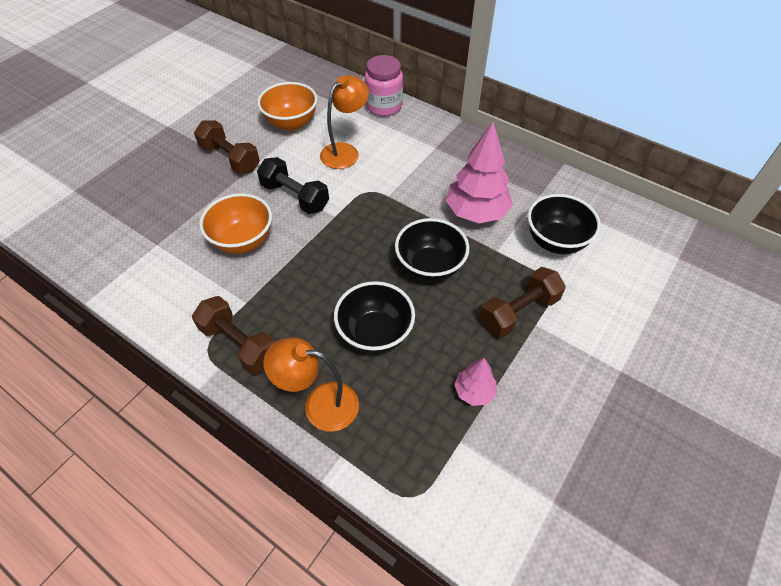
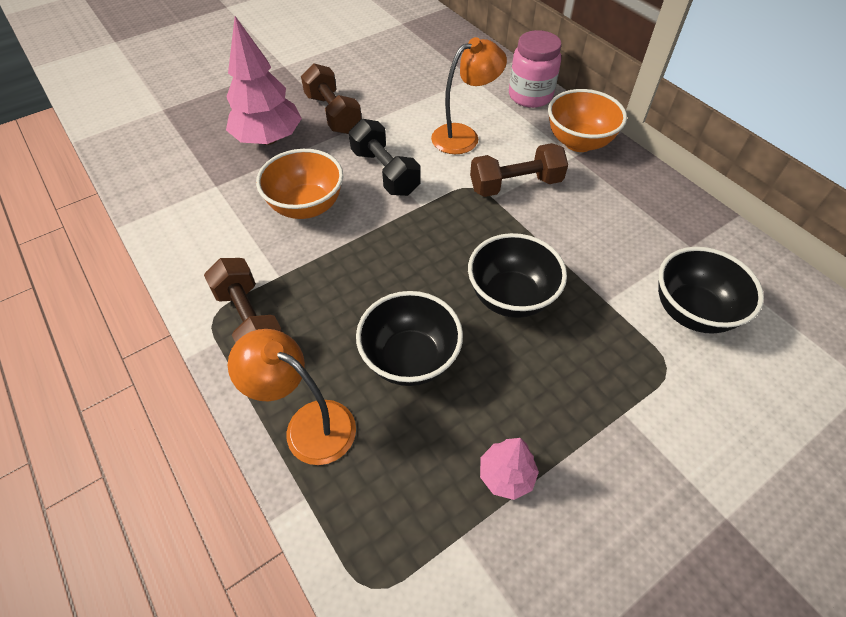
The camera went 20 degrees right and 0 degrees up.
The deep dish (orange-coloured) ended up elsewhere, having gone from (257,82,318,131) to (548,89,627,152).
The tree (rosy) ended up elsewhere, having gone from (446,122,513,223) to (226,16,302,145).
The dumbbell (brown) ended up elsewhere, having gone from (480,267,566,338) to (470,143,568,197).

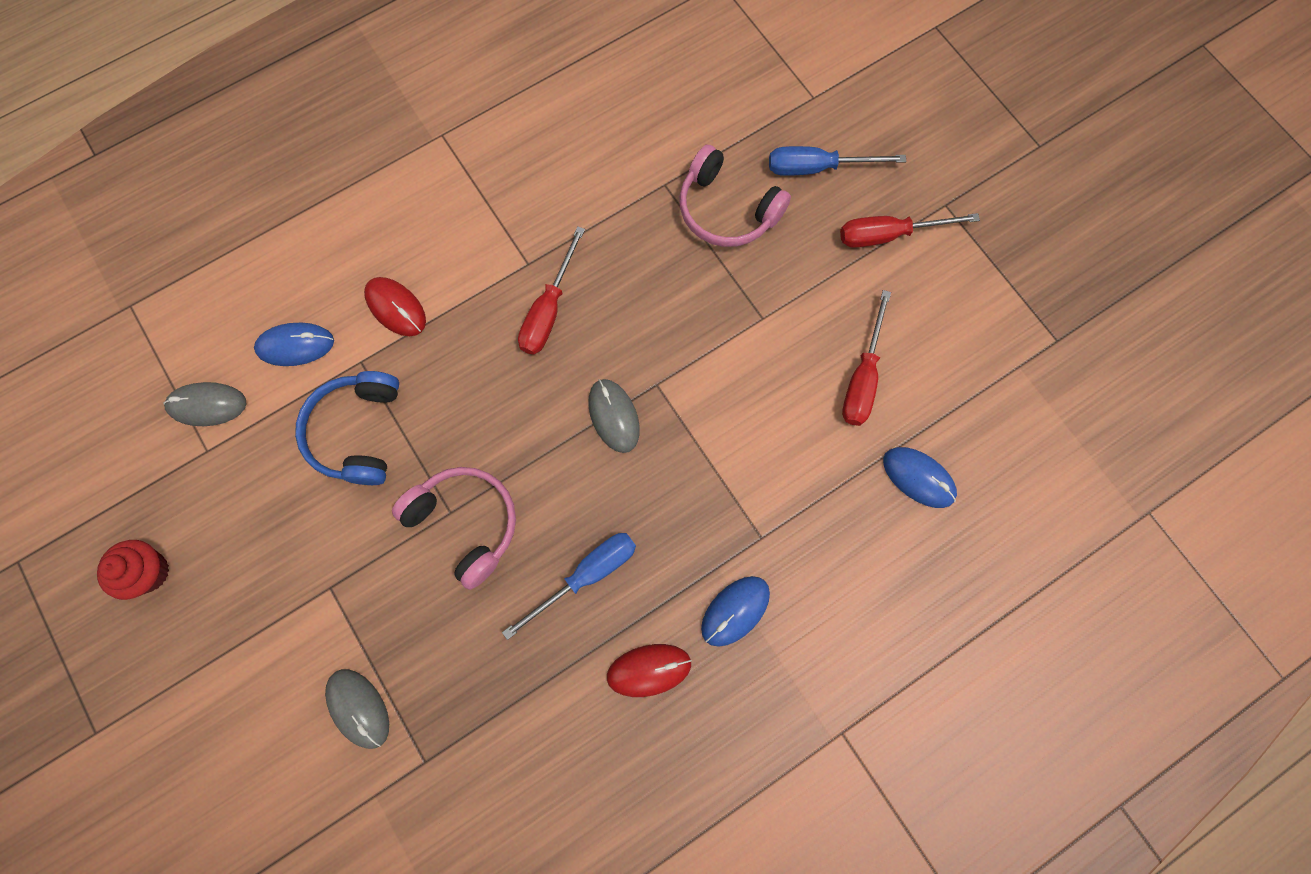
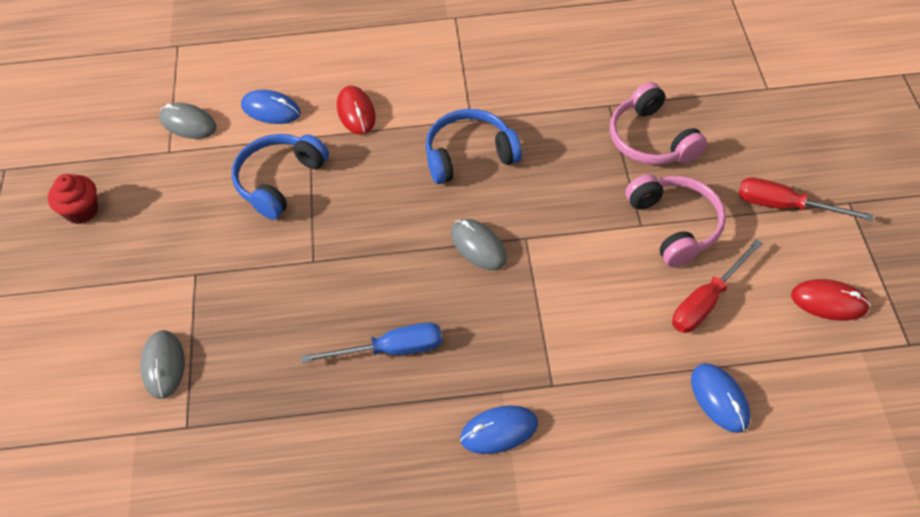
The camera went 30 degrees right and 20 degrees down.
The second view lost the flat screwdriver (blue) at (769,146,906,176).
The headset (rosy) ended up elsewhere, having gone from (392,467,516,590) to (625,174,726,267).
The PC mouse (red) ended up elsewhere, having gone from (607,644,692,697) to (791,279,870,320).
Where the flat screwdriver (red) stood at (518,226,585,355), the headset (blue) came to stand at (425,109,522,184).
The PC mouse (grey) at (588,379,640,453) ended up facing another way, 45 degrees counterclockwise from before.

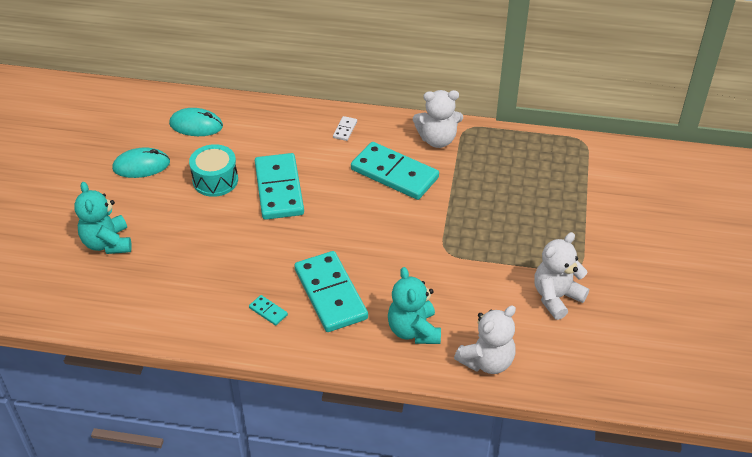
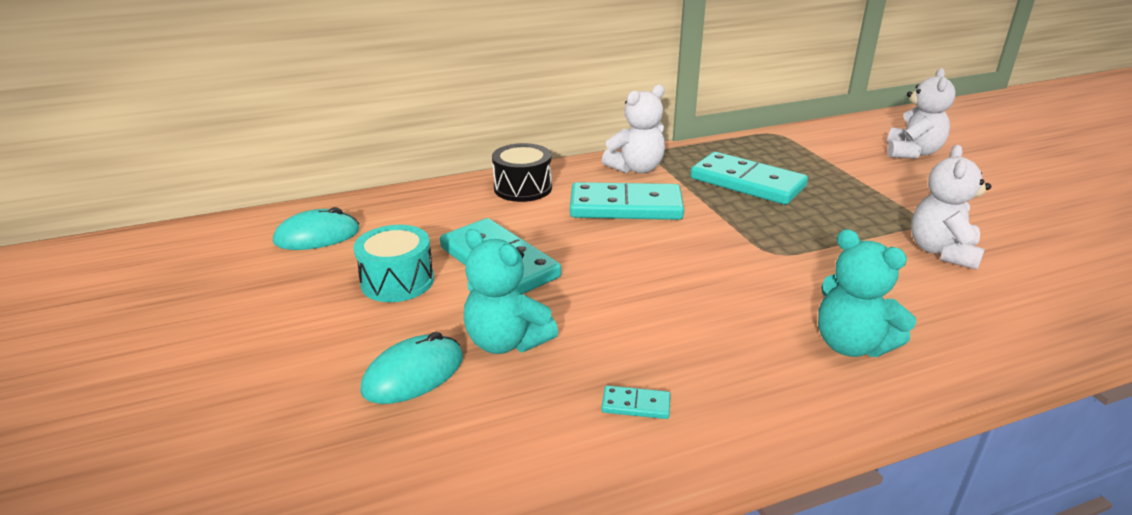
The camera went 30 degrees left and 15 degrees down.
The teddy bear (aqua) ended up elsewhere, having gone from (74,182,132,254) to (464,229,558,354).
The PC mouse (aqua) ended up elsewhere, having gone from (112,147,170,178) to (360,332,463,404).
The domino tile (aqua) ended up elsewhere, having gone from (294,251,368,332) to (691,152,808,205).
The teddy bear (pure white) ended up elsewhere, having gone from (454,305,516,374) to (887,68,956,159).
Where the domino tile (pure white) stood at (333,116,357,141), the toy drum (ebony) came to stand at (492,143,552,202).

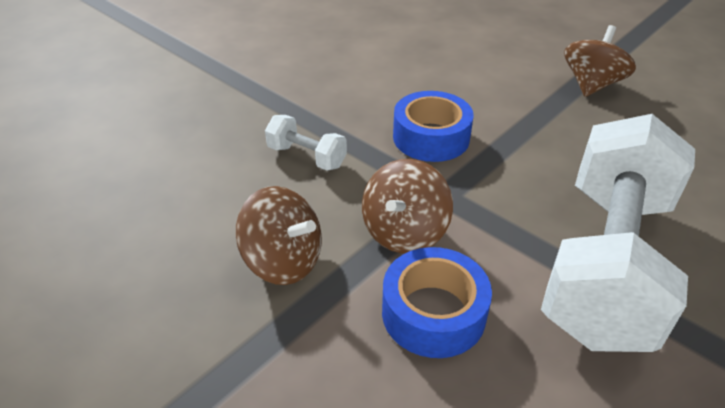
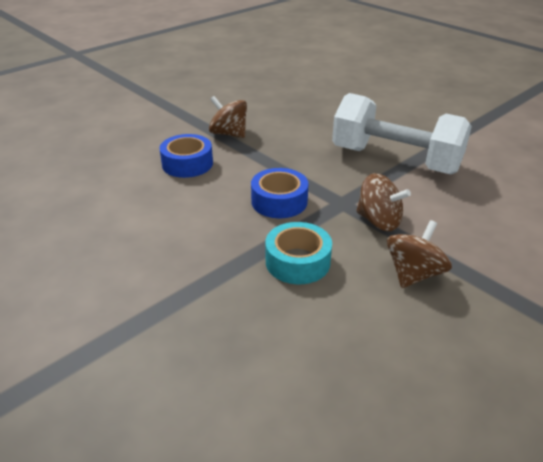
The camera went 85 degrees left and 5 degrees down.
The sticky tape (blue) ended up elsewhere, having gone from (382,247,492,358) to (159,134,213,178).
Where the dumbbell (pure white) stood at (265,115,347,171), the sticky tape (aqua) came to stand at (265,222,332,284).

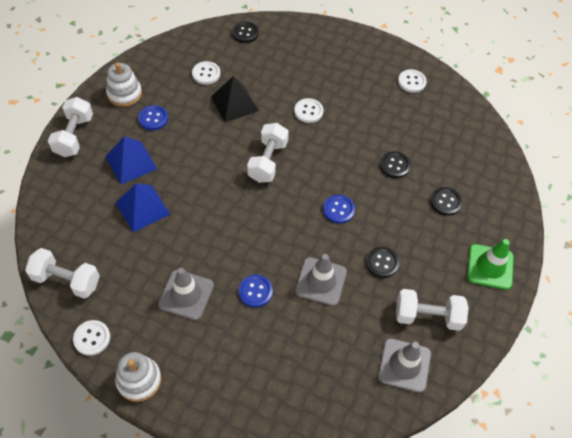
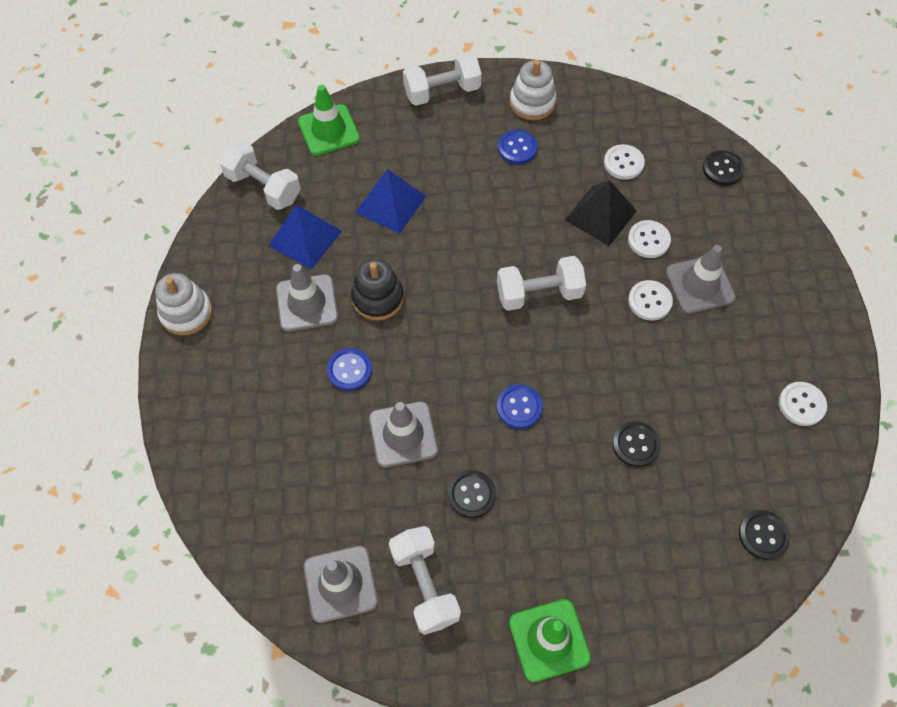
The camera went 65 degrees right and 5 degrees up.
The second view gained the road cone (green) at (298,85,360,156).
The second view gained the stacking rings (ebony) at (351,258,404,321).
The second view gained the road cone (grey) at (666,245,736,314).
The shirt button (pure white) ended up elsewhere, having gone from (73,320,110,356) to (628,220,671,258).
The pyramid (blue) ended up elsewhere, having gone from (105,136,157,185) to (268,204,342,270).
The shirt button (ebony) ended up elsewhere, having gone from (430,187,462,216) to (739,510,790,560).
The dumbbell (pure white) at (25,248,100,299) ended up facing another way, 45 degrees counterclockwise from before.

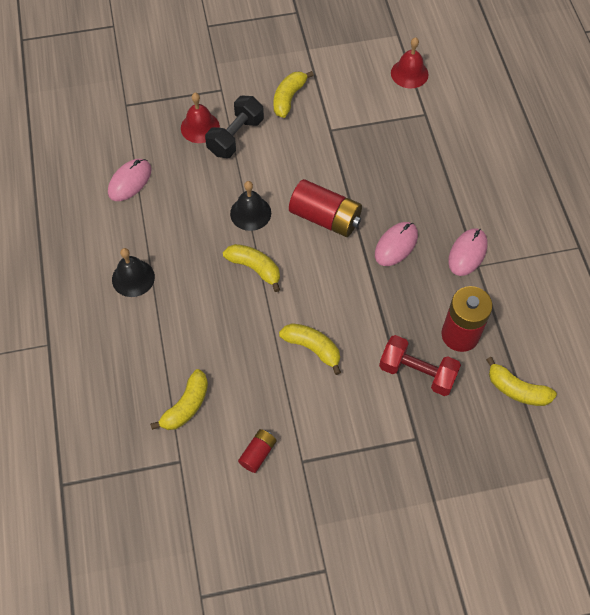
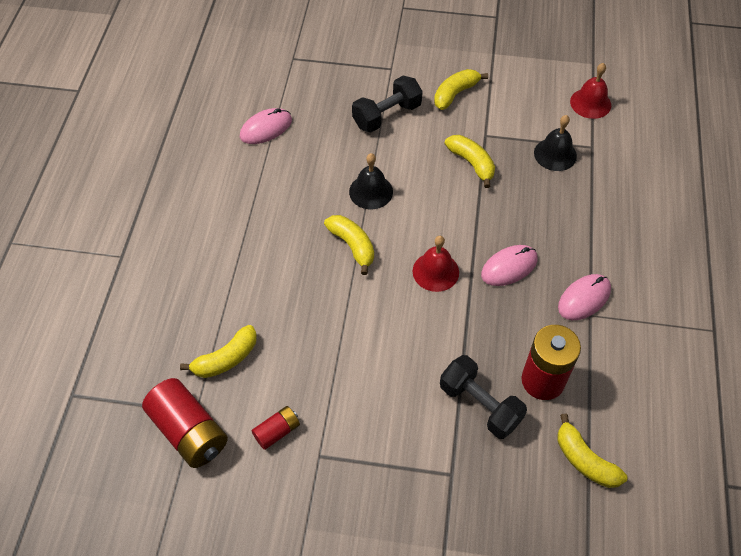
The camera went 20 degrees right and 5 degrees down.
The hand bell (ebony) ended up elsewhere, having gone from (112,248,155,297) to (534,115,577,171).
The hand bell (red) ended up elsewhere, having gone from (181,93,220,143) to (413,236,459,292).
The banana (bright yellow) ended up elsewhere, having gone from (279,323,341,375) to (445,135,495,188).
The AA battery (red) ended up elsewhere, having gone from (289,179,362,237) to (142,378,228,468).
What was the dumbbell (red) at (379,335,461,396) turned into the dumbbell (ebony) at (440,355,527,439).

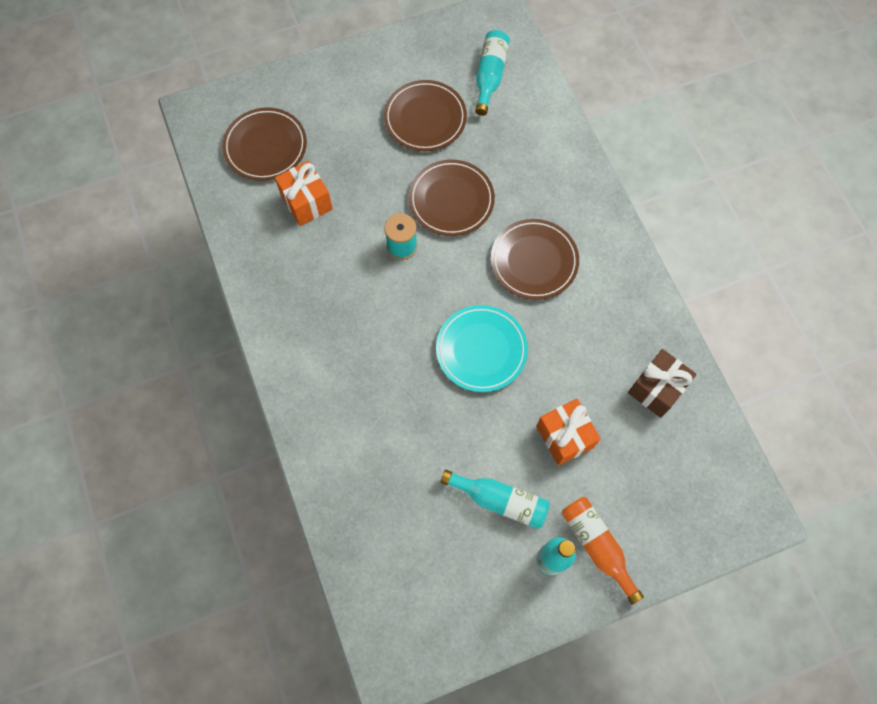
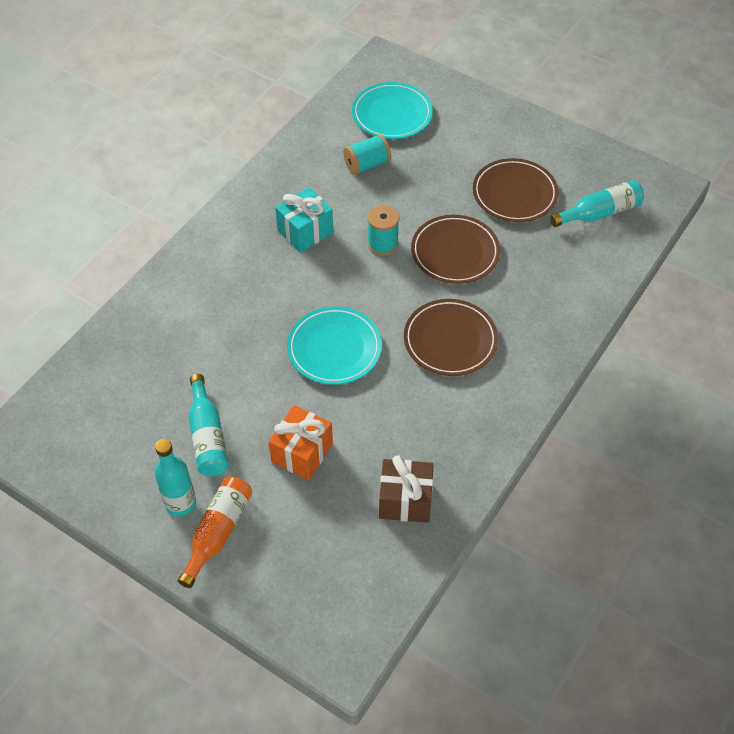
The camera went 55 degrees right and 15 degrees down.
The second view gained the gift (aqua) at (275,187,333,253).
Where the gift (orange-coloured) stood at (275,160,333,226), the reel of thread (aqua) came to stand at (343,134,391,175).
What was the plate (brown) at (222,107,307,181) turned into the plate (aqua) at (352,82,433,139).

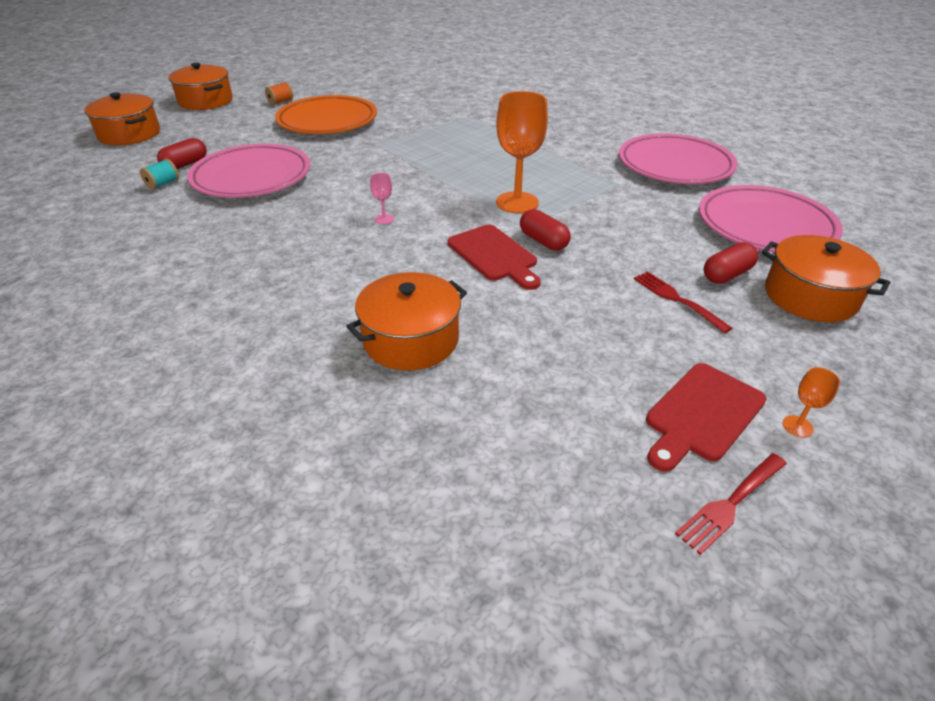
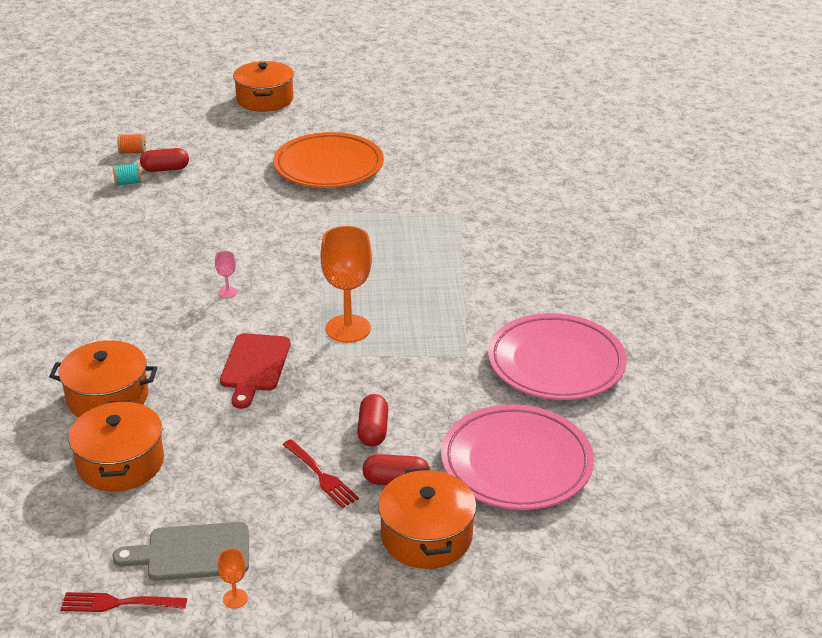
The camera went 40 degrees right and 5 degrees down.
The second view lost the plate (rosy) at (187,144,310,198).
The pot (orange-coloured) ended up elsewhere, having gone from (84,92,160,145) to (69,400,164,492).
The reel of thread (orange-coloured) ended up elsewhere, having gone from (265,82,293,105) to (117,134,146,154).
The pill shape (red) ended up elsewhere, having gone from (520,209,570,251) to (357,394,388,447).
What was the chopping board (red) at (646,363,766,472) turned into the chopping board (grey) at (112,522,249,581).
The dinner fork (red) at (633,271,732,333) ended up facing another way, 135 degrees clockwise from before.

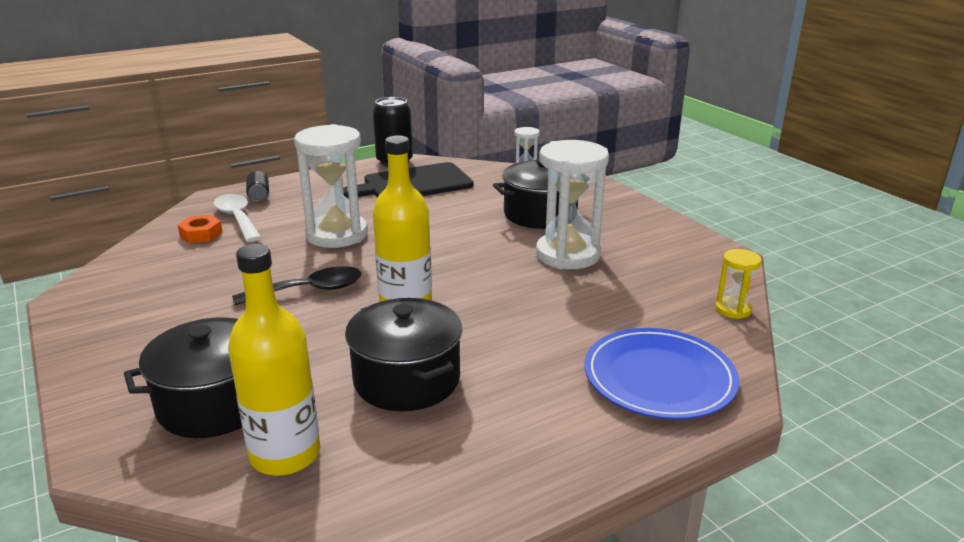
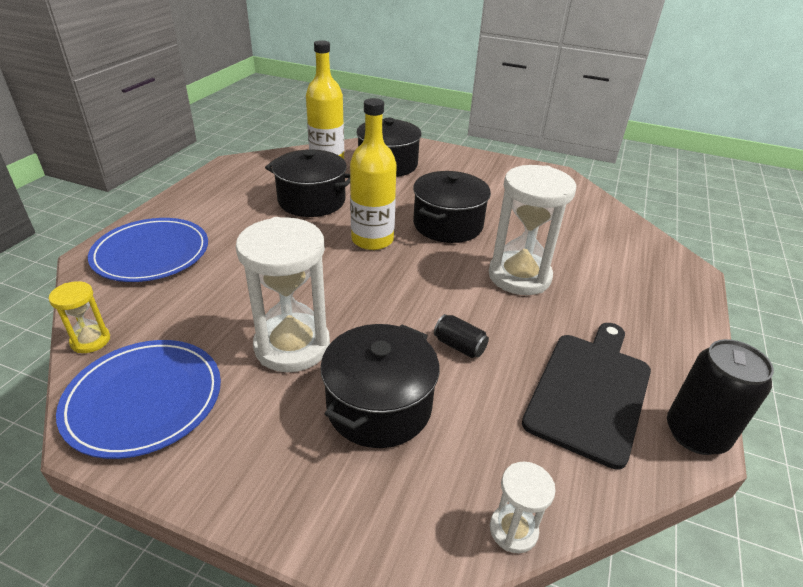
The camera went 140 degrees right and 10 degrees up.
The second view lost the nut (orange-coloured) at (178,215,223,243).
The second view lost the tablespoon (pure white) at (213,194,262,242).
The second view gained the plate (blue) at (56,340,221,459).
The soda can (ebony) ended up elsewhere, having gone from (246,171,269,202) to (434,314,489,358).
Where the tablespoon (ebony) stood at (232,266,362,305), the pot (ebony) came to stand at (413,171,491,243).

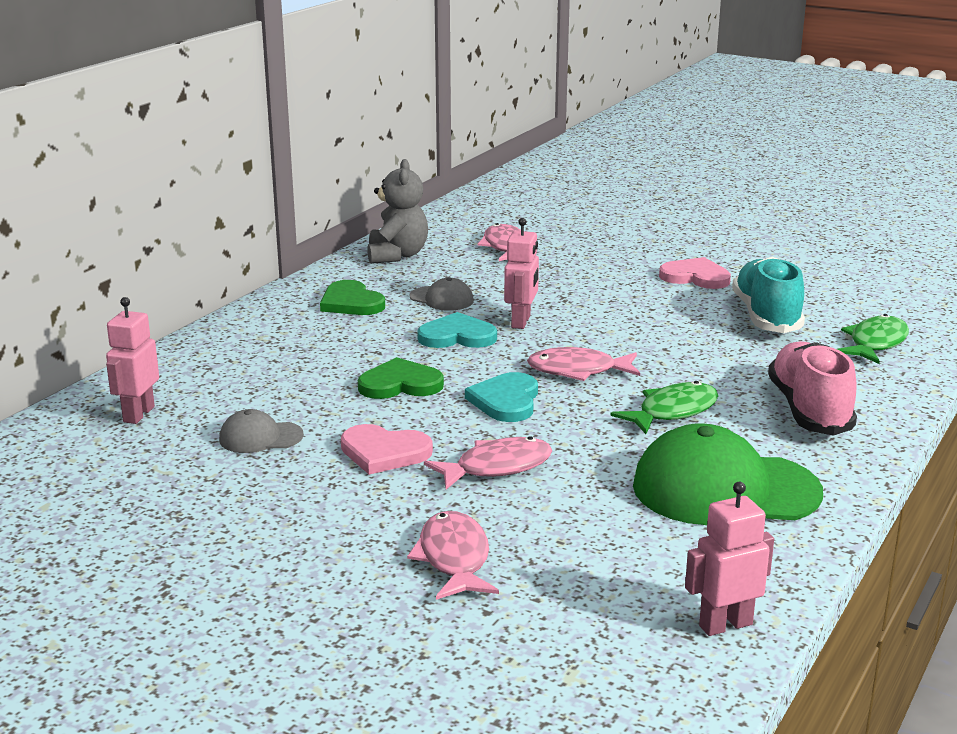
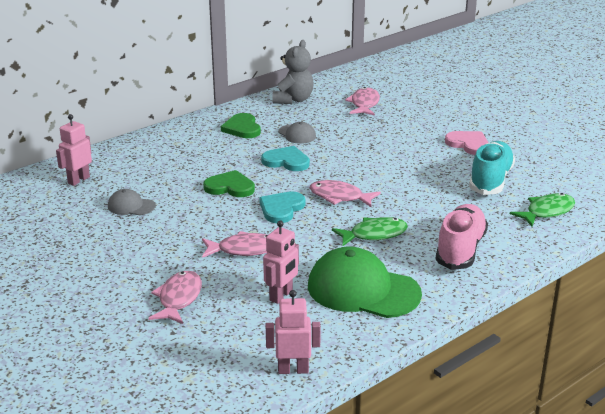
The camera went 20 degrees right and 5 degrees up.
The second view lost the love heart (rosy) at (341,424,433,475).
The toy robot (rosy) ended up elsewhere, having gone from (504,218,539,329) to (263,220,299,304).

